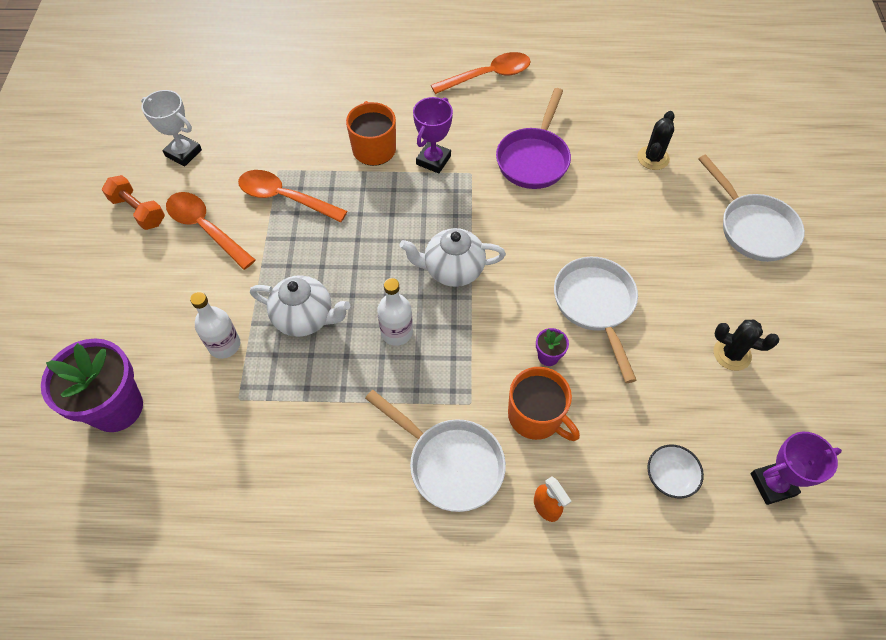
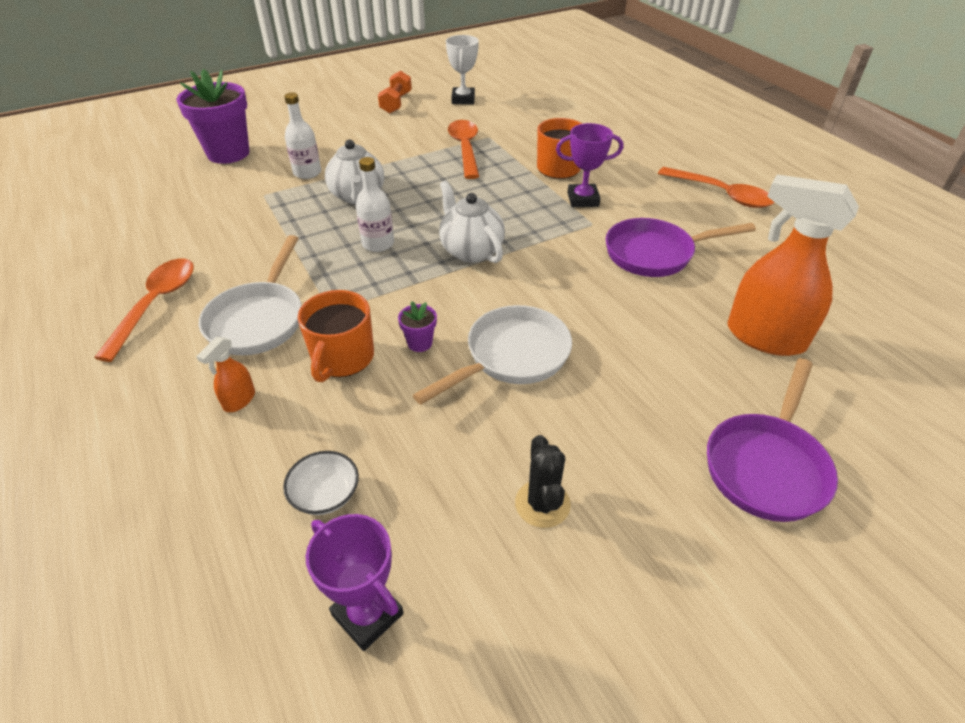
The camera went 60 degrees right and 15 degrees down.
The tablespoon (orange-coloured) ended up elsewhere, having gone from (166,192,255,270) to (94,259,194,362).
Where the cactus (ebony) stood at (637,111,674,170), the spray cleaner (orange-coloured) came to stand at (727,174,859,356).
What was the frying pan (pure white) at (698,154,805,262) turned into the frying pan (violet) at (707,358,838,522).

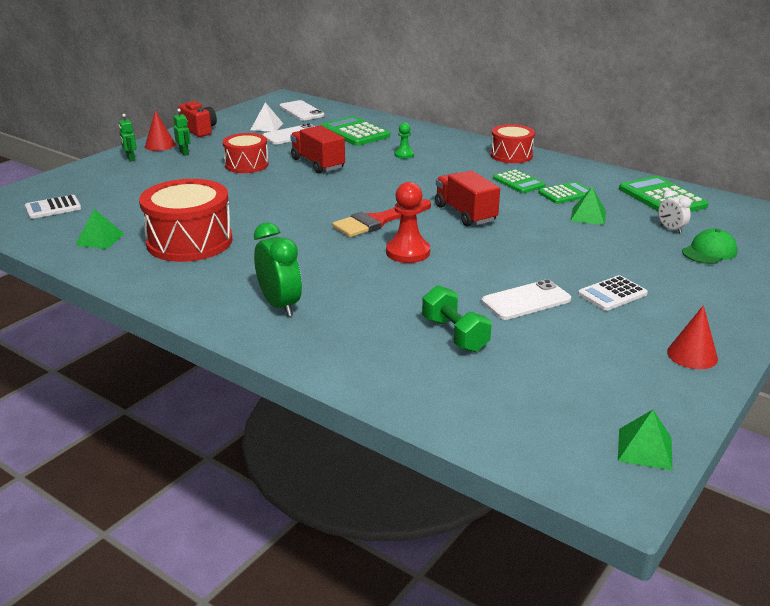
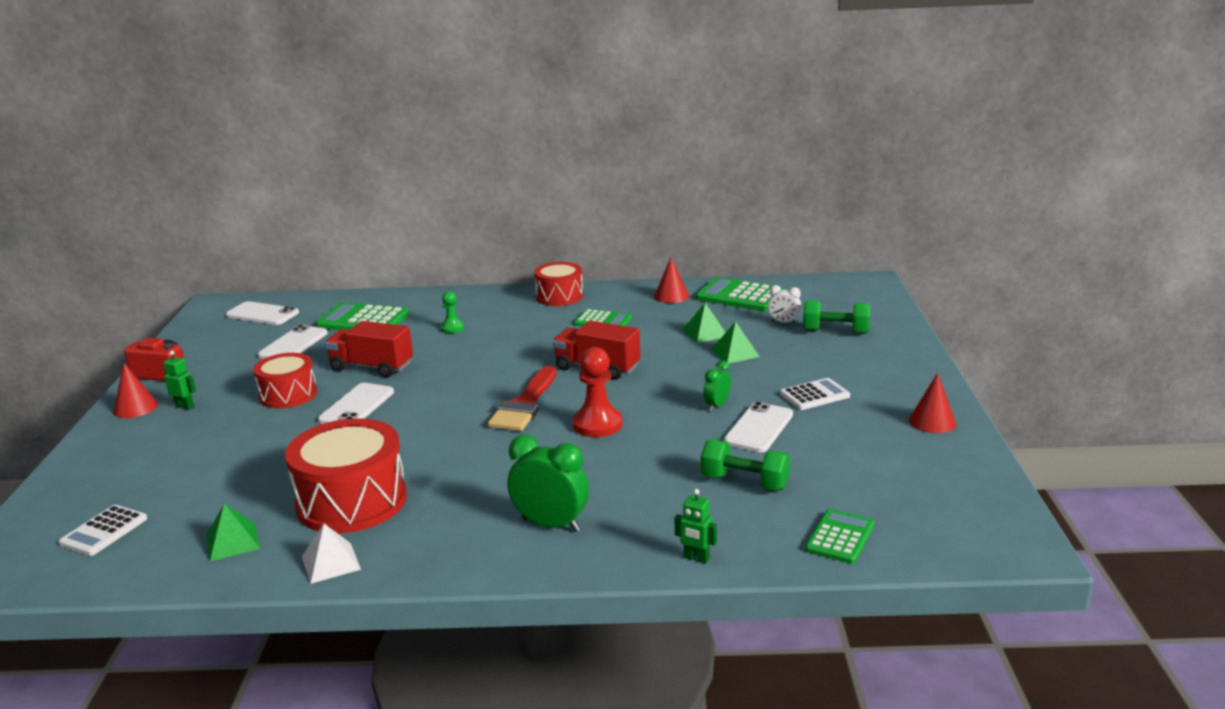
The camera went 35 degrees left and 5 degrees down.
The second view gained the smartphone (pure white) at (318,383,394,424).
The second view gained the cone shape (red) at (654,257,689,303).
The second view gained the alarm clock (green) at (703,361,731,411).
The toy robot (green) ended up elsewhere, having gone from (119,114,136,161) to (675,489,717,564).
The pyramid (pure white) ended up elsewhere, having gone from (251,102,283,132) to (302,524,361,584).
The pocket calculator (green) ended up elsewhere, having gone from (538,181,590,204) to (805,509,874,564).
The pyramid (green) ended up elsewhere, having gone from (618,410,673,471) to (711,321,760,363).
Where the baseball cap (green) stood at (682,229,738,264), the dumbbell (green) came to stand at (803,300,870,334).
The pocket calculator (pure white) at (578,275,648,311) ended up facing another way, 135 degrees counterclockwise from before.

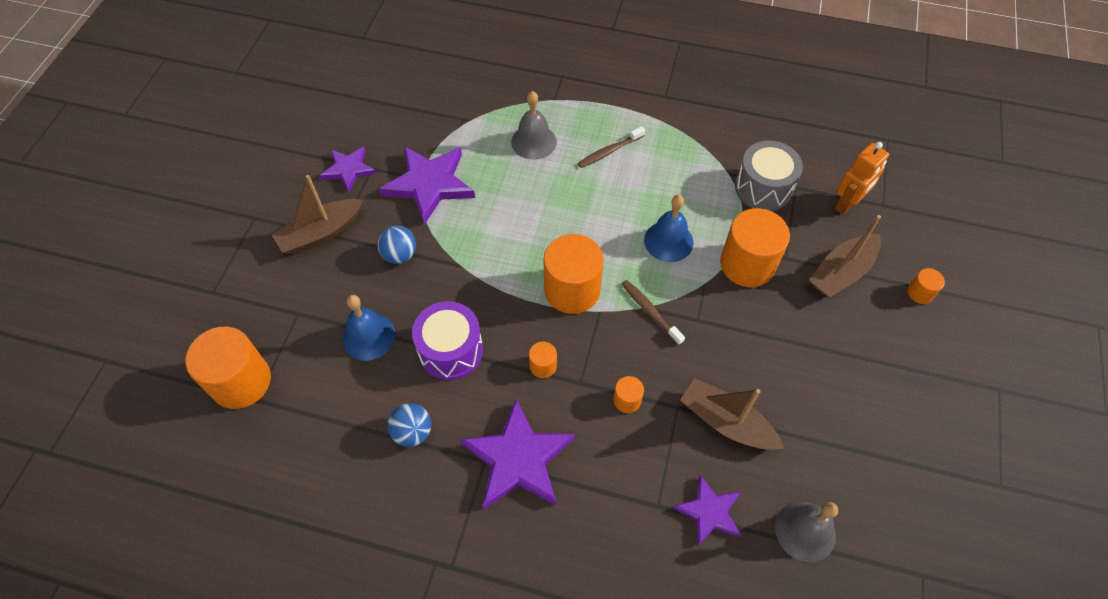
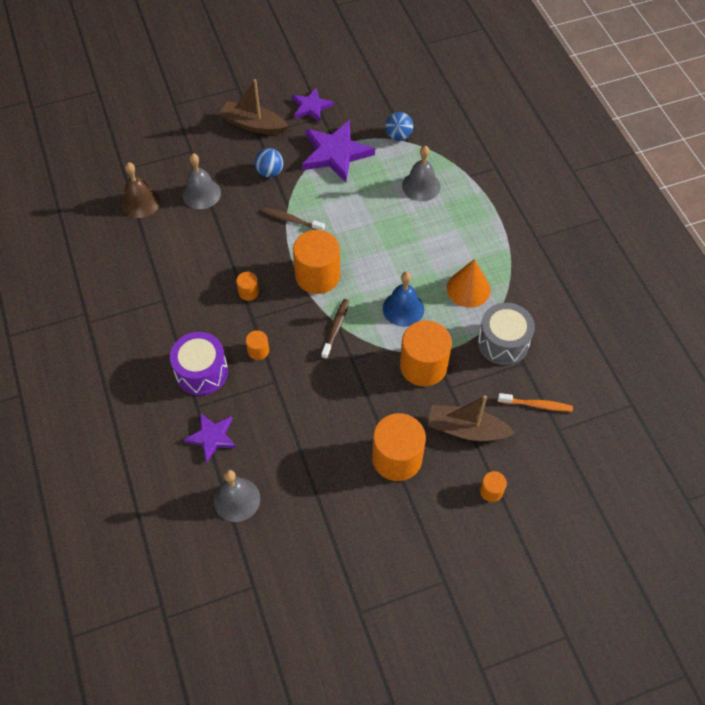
The camera went 55 degrees right and 0 degrees up.
The second view lost the star (violet) at (460,398,575,509).
The second view lost the sailboat (brown) at (680,378,784,450).
The second view gained the hand bell (brown) at (121,162,160,218).
The second view gained the cone shape (orange-coloured) at (447,259,490,308).
The cylinder (orange-coloured) ended up elsewhere, having gone from (186,327,271,409) to (372,413,426,481).
The ball (blue) ended up elsewhere, having gone from (387,403,431,447) to (385,112,413,141).
The toy drum (violet) ended up elsewhere, having gone from (412,301,483,380) to (170,332,228,396).
The toothbrush (brown) ended up elsewhere, having gone from (578,126,645,168) to (262,207,325,231).
Where the toy robot (orange-coloured) stood at (835,142,889,215), the toothbrush (orange-coloured) came to stand at (498,393,573,412).
What was the hand bell (blue) at (343,295,396,361) turned into the hand bell (grey) at (183,154,221,209).

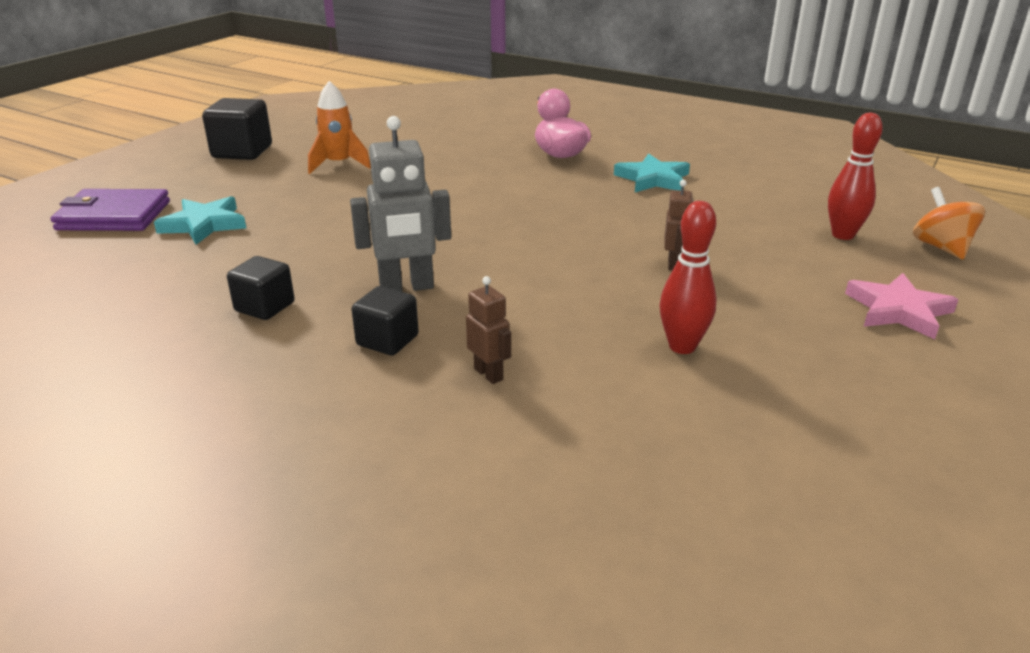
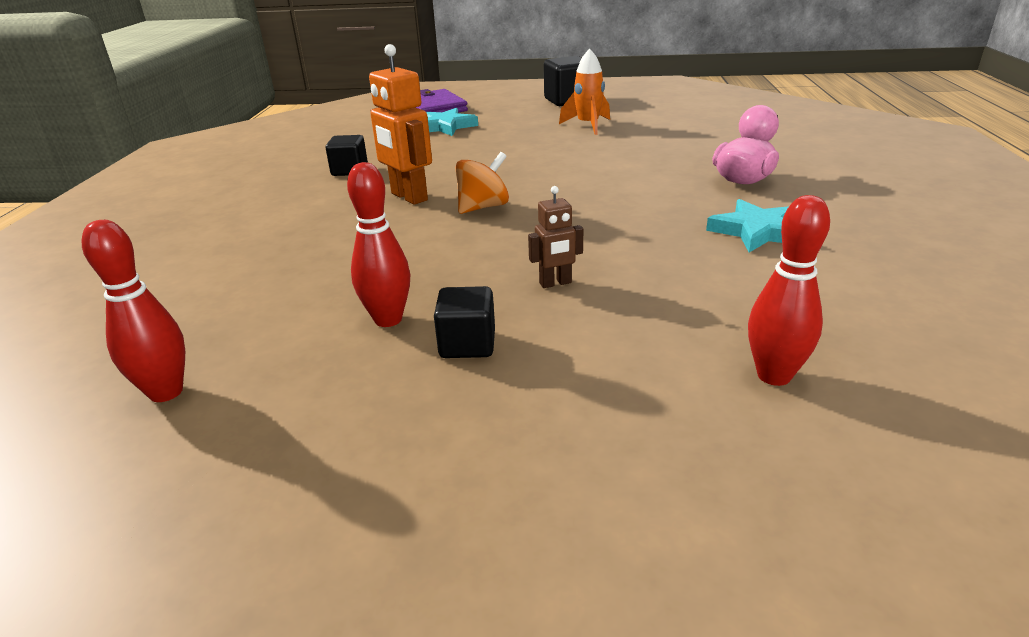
The camera went 65 degrees right and 0 degrees up.
The second view lost the toy robot (brown) at (466,276,511,384).
The second view lost the star (rosy) at (845,273,959,339).
The second view gained the skittle (red) at (82,220,185,402).
The cube (ebony) ended up elsewhere, having gone from (352,286,419,355) to (434,286,495,358).
The toy top (orange-coloured) ended up elsewhere, having gone from (913,187,985,259) to (456,152,509,214).
What was the toy robot (grey) at (350,116,451,292) turned into the toy robot (orange-coloured) at (369,44,432,205).

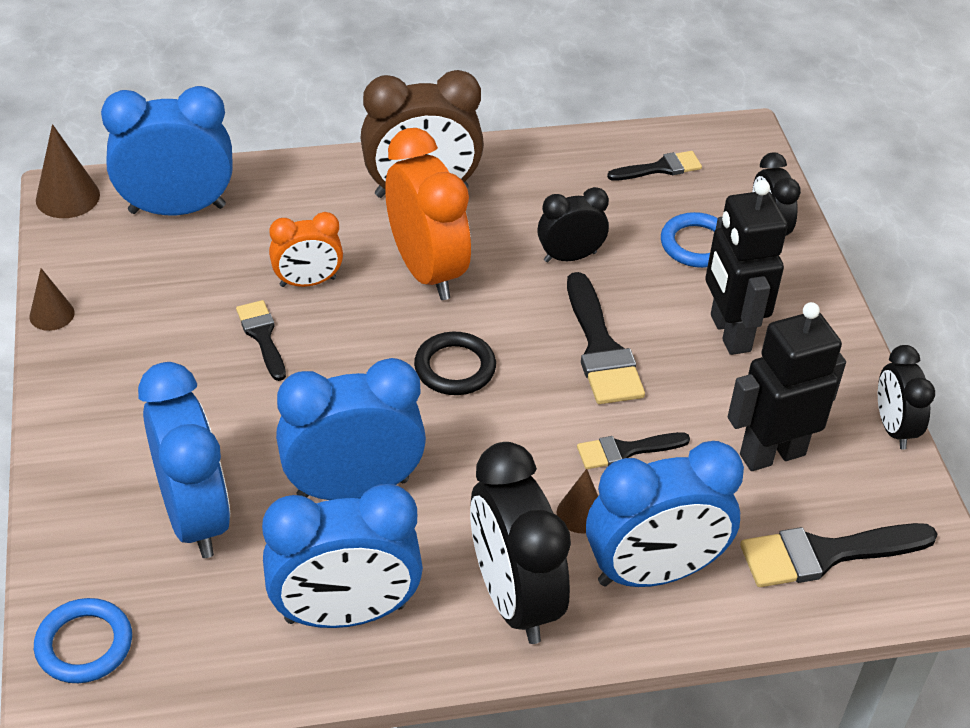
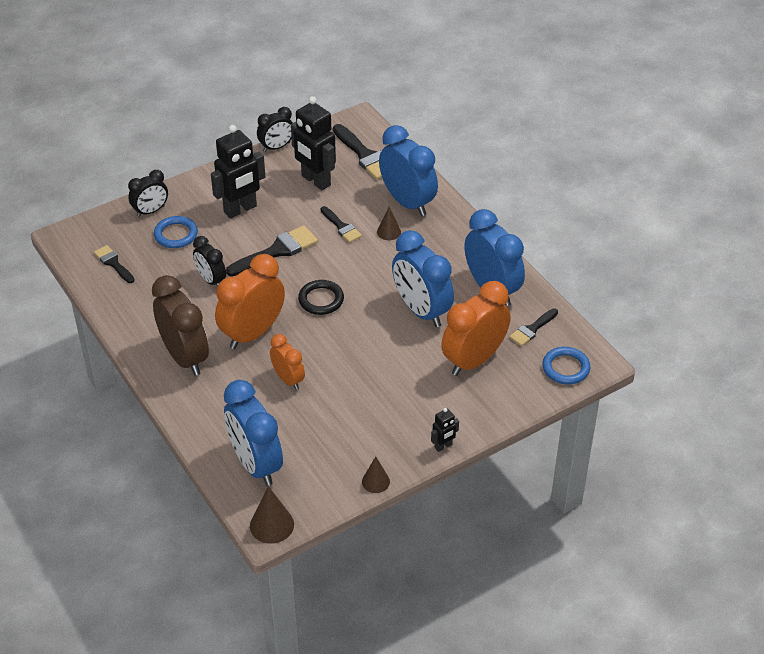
The camera went 110 degrees left and 0 degrees up.
The second view lost the alarm clock (ebony) at (470,442,571,644).
The second view gained the toy robot (ebony) at (431,408,459,452).
The paint brush (ebony) ended up elsewhere, having gone from (236,300,286,381) to (509,308,558,346).
What was the alarm clock (blue) at (138,362,230,558) turned into the alarm clock (orange-coloured) at (441,281,510,376).

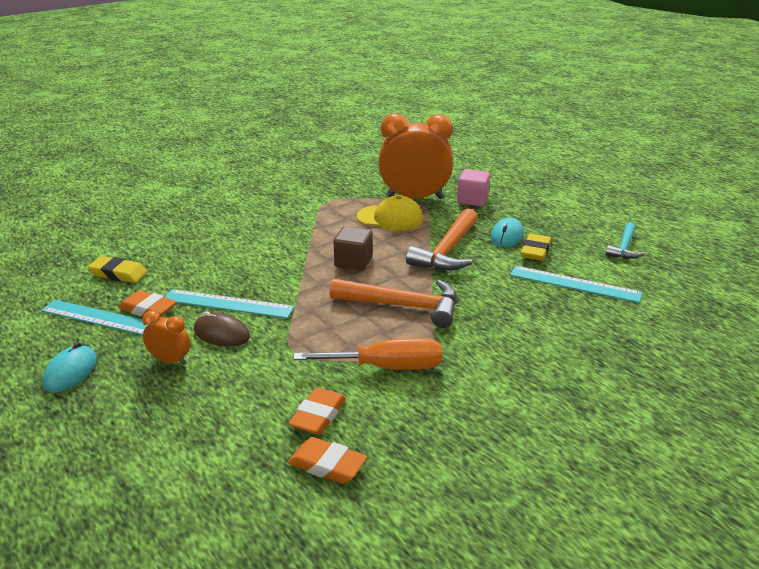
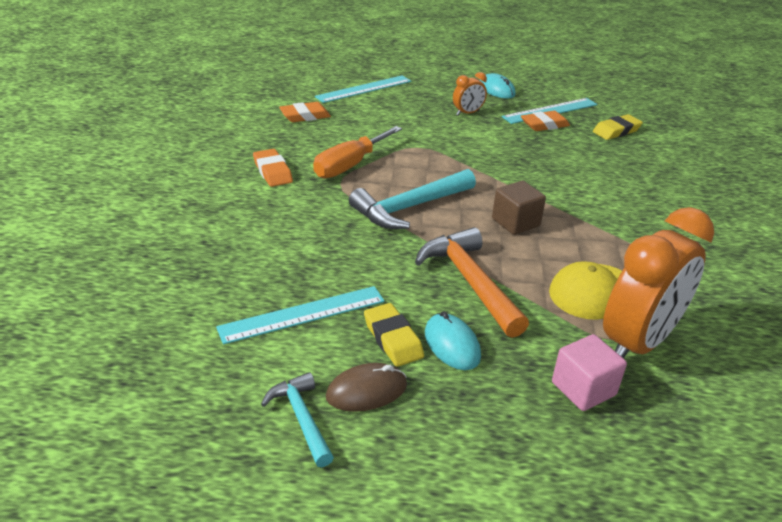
The camera went 130 degrees right and 5 degrees up.
The ruler (aqua) ended up elsewhere, having gone from (165,289,294,318) to (315,75,411,103).
The PC mouse (brown) ended up elsewhere, having gone from (194,311,250,347) to (326,363,407,412).
The gum eraser (orange-coloured) ended up elsewhere, having gone from (288,388,346,435) to (253,149,293,187).
What was the claw hammer (orange-coloured) at (330,279,457,328) turned into the claw hammer (aqua) at (349,169,476,229).

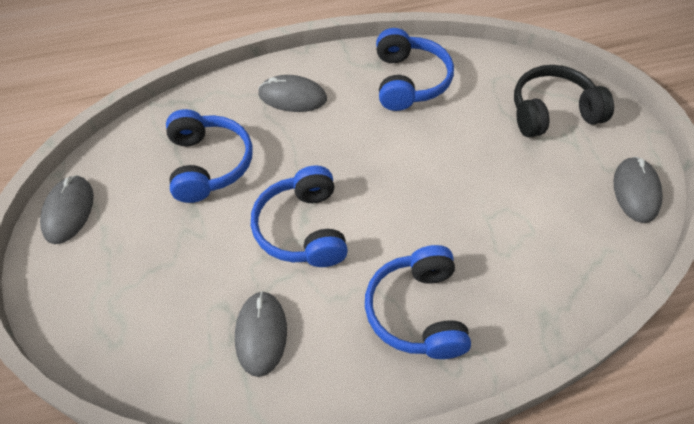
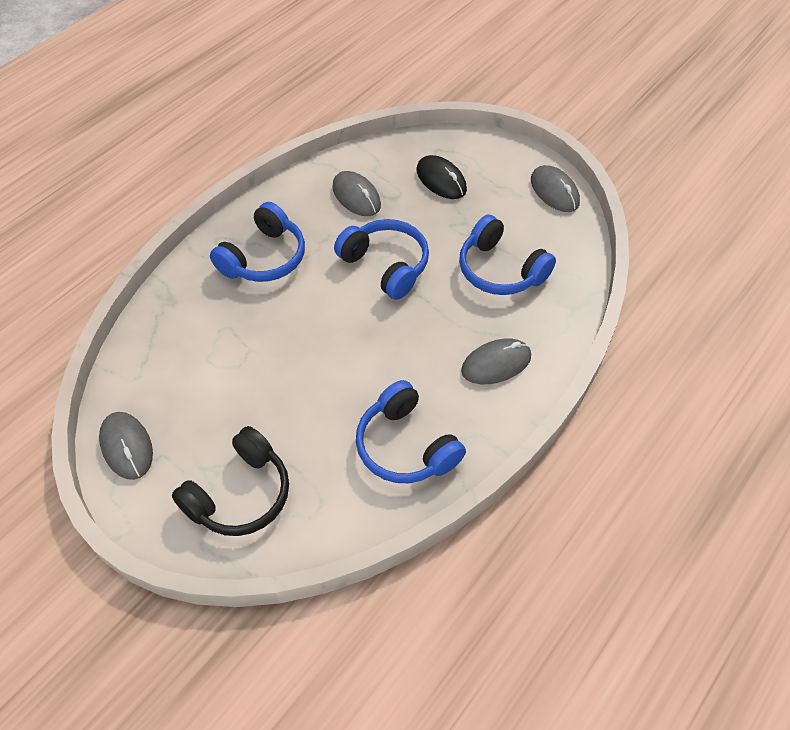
The camera went 145 degrees right and 0 degrees up.
The second view gained the PC mouse (ebony) at (417,155,467,199).
The headset (blue) at (365,245,471,359) ended up facing another way, 75 degrees clockwise from before.

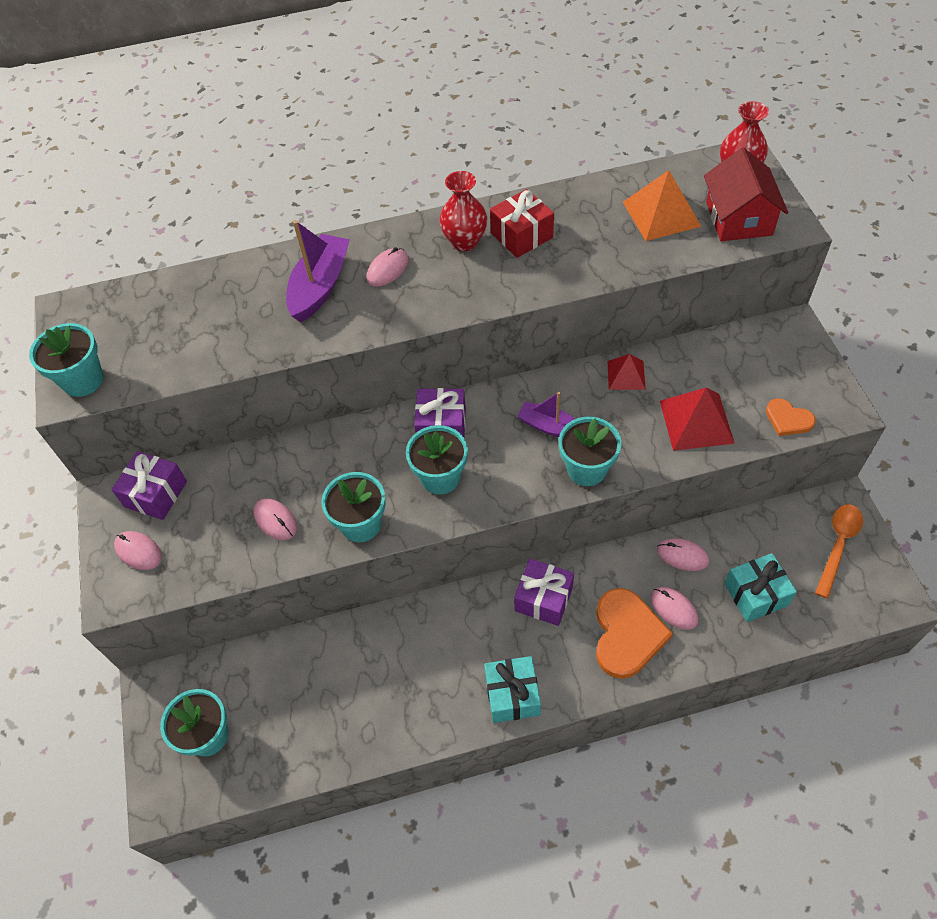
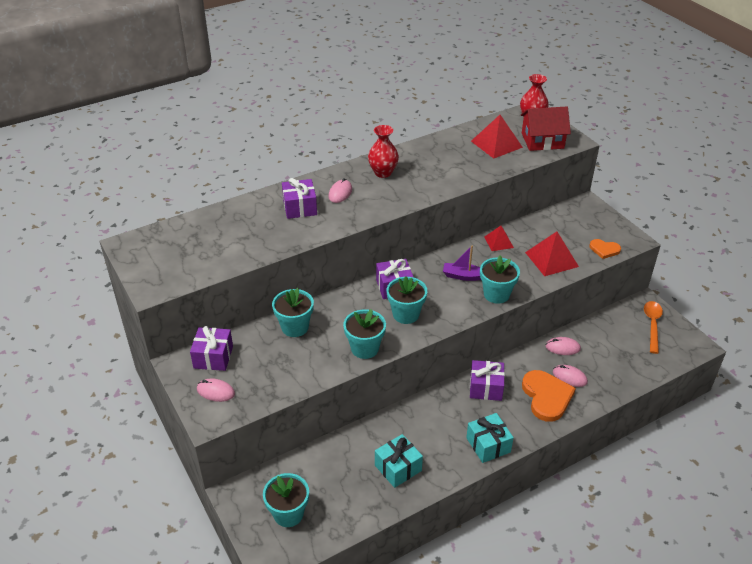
The camera went 20 degrees left and 15 degrees down.
The second view lost the PC mouse (rosy) at (253,499,297,540).
The second view lost the gift (red) at (490,189,554,258).
The plant pot (aqua) ended up elsewhere, having gone from (29,323,104,397) to (272,288,314,337).
The gift (aqua) ended up elsewhere, having gone from (724,553,797,622) to (375,434,423,488).
Where the sailboat (violet) stood at (286,220,350,322), the gift (violet) came to stand at (282,178,317,219).
What was the pyramid (orange-coloured) at (623,170,702,241) turned into the pyramid (red) at (471,115,523,159).
The house (red) at (704,147,788,241) ended up facing another way, 75 degrees counterclockwise from before.

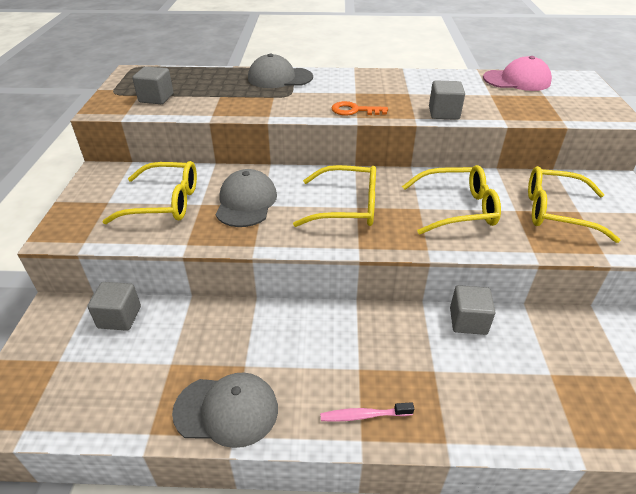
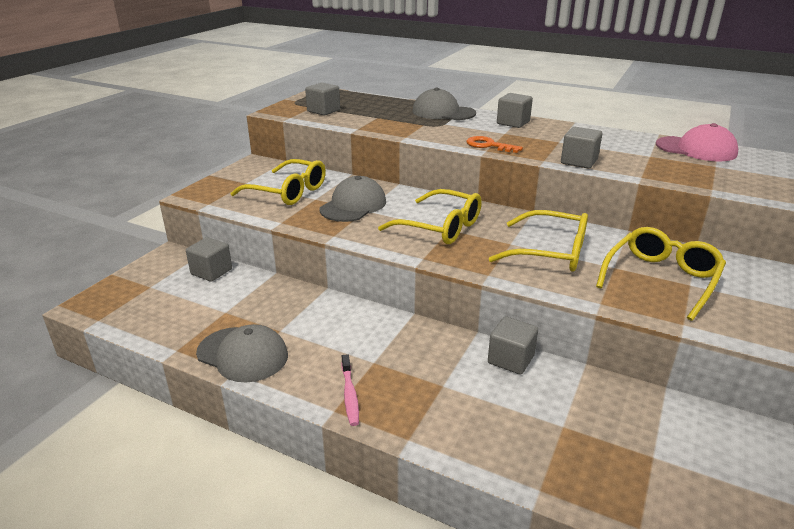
The camera went 25 degrees right and 10 degrees down.
The second view gained the cube (grey) at (497,93,533,128).
The toothbrush (rosy) at (320,402,414,422) ended up facing another way, 120 degrees counterclockwise from before.
The glasses (bright yellow) at (528,166,620,243) ended up facing another way, 90 degrees clockwise from before.

